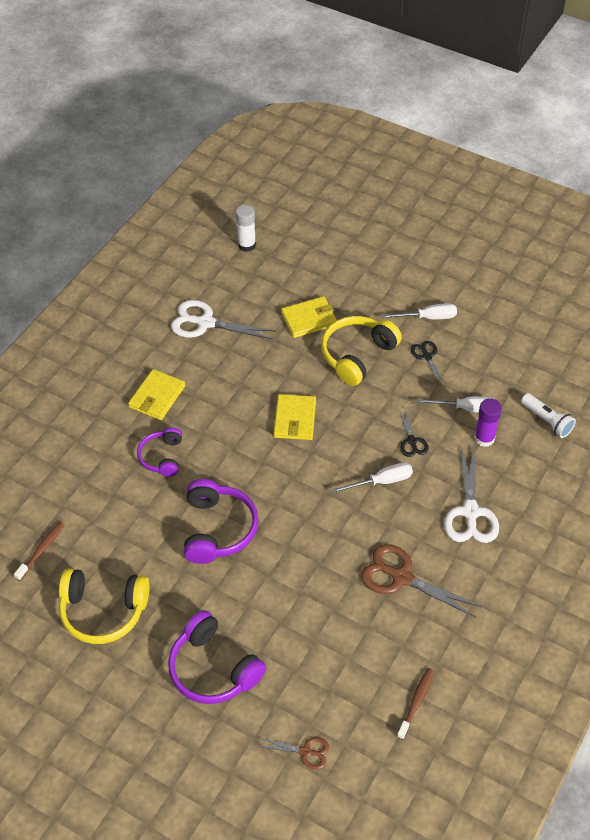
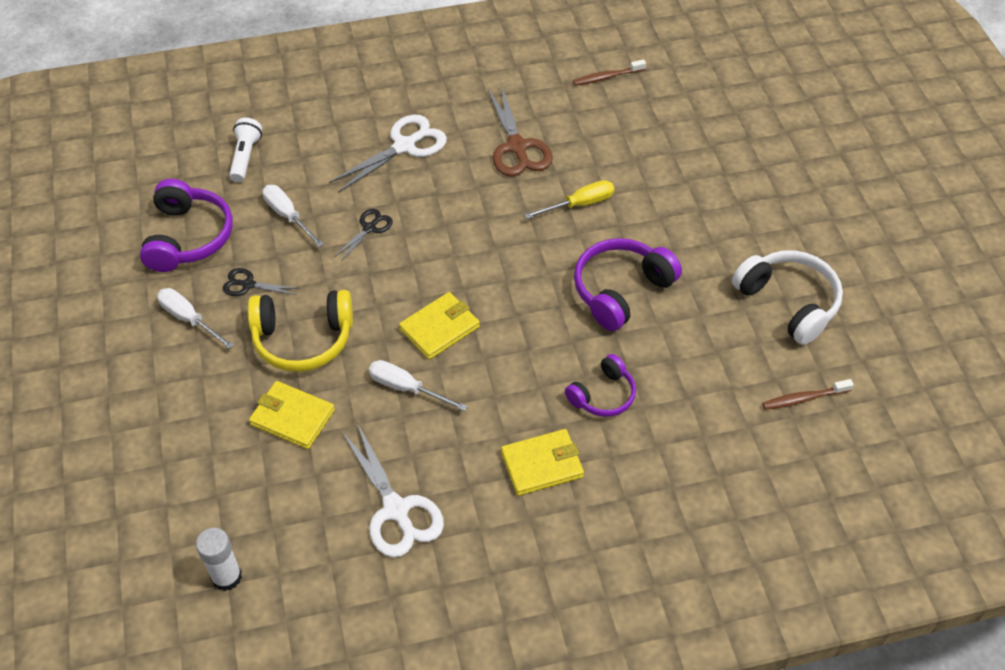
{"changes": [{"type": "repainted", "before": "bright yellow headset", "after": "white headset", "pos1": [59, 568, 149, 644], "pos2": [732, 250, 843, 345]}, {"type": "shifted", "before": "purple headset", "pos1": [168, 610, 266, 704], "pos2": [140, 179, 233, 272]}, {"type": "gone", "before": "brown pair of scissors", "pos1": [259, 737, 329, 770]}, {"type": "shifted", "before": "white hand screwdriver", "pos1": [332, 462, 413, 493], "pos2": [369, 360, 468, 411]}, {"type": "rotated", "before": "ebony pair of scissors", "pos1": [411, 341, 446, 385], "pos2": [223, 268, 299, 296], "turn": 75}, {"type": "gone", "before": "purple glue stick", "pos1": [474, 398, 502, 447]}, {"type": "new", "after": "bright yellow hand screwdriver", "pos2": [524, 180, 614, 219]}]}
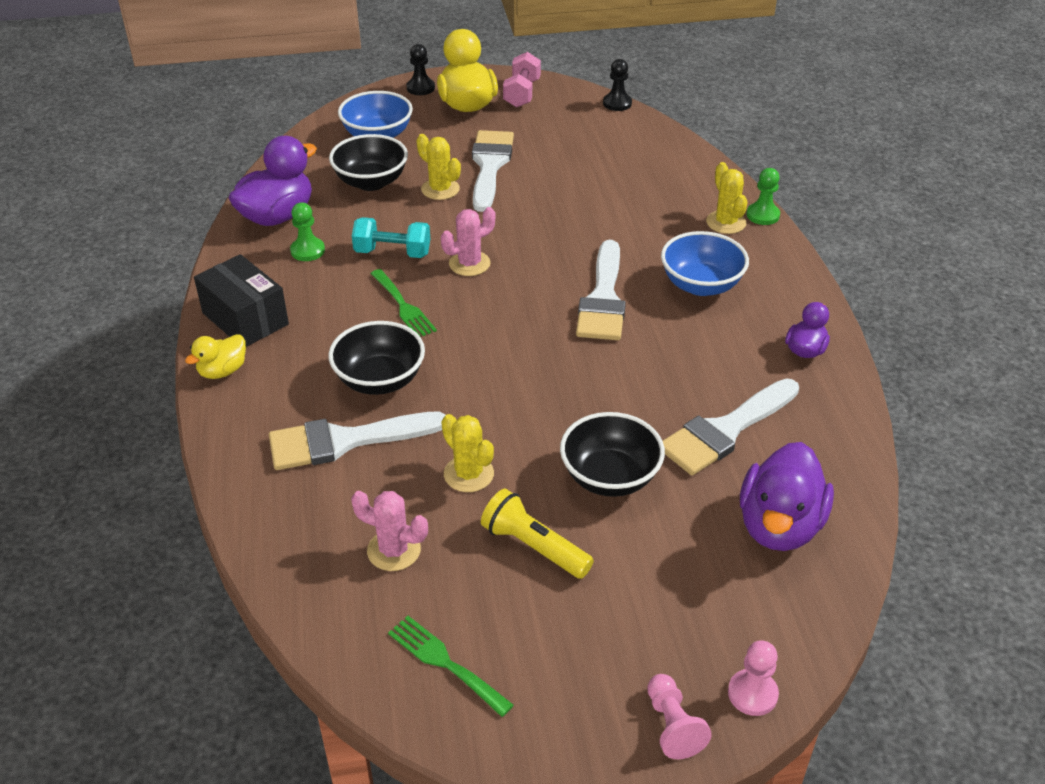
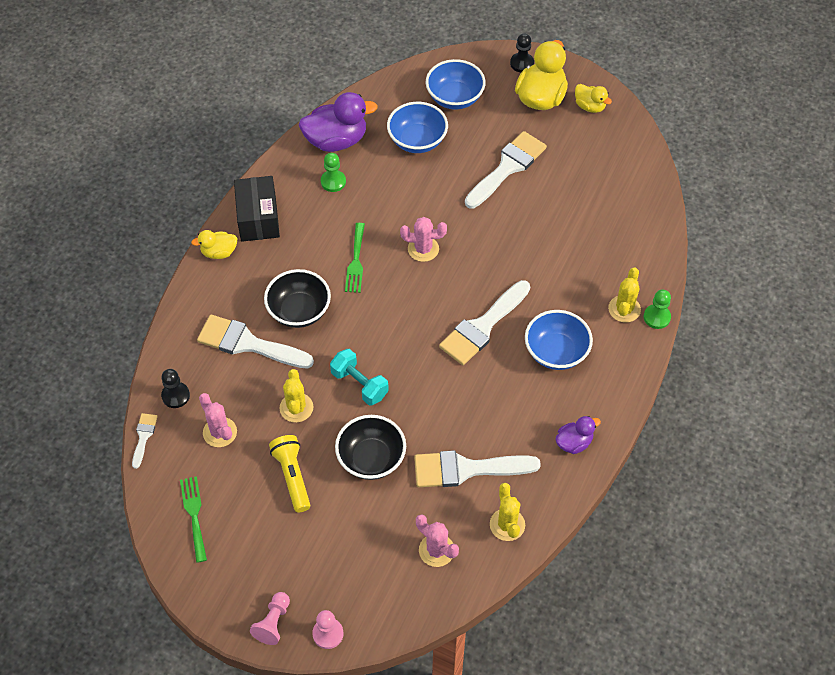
{"changes": [{"type": "repainted", "before": "ebony serving bowl", "after": "cobalt serving bowl", "pos1": [329, 134, 408, 191], "pos2": [387, 102, 448, 153]}, {"type": "shifted", "before": "turquoise hand weight", "pos1": [352, 217, 430, 258], "pos2": [330, 349, 389, 406]}, {"type": "shifted", "before": "bright yellow saguaro cactus", "pos1": [417, 134, 461, 200], "pos2": [490, 483, 525, 541]}, {"type": "swapped", "before": "rosy hand weight", "after": "bright yellow duck", "pos1": [503, 52, 541, 107], "pos2": [575, 84, 612, 113]}, {"type": "shifted", "before": "ebony pawn", "pos1": [603, 59, 632, 111], "pos2": [161, 369, 190, 408]}, {"type": "swapped", "before": "purple duck", "after": "rosy saguaro cactus", "pos1": [740, 442, 834, 551], "pos2": [416, 514, 459, 567]}, {"type": "new", "after": "white brush", "pos2": [132, 413, 158, 469]}]}
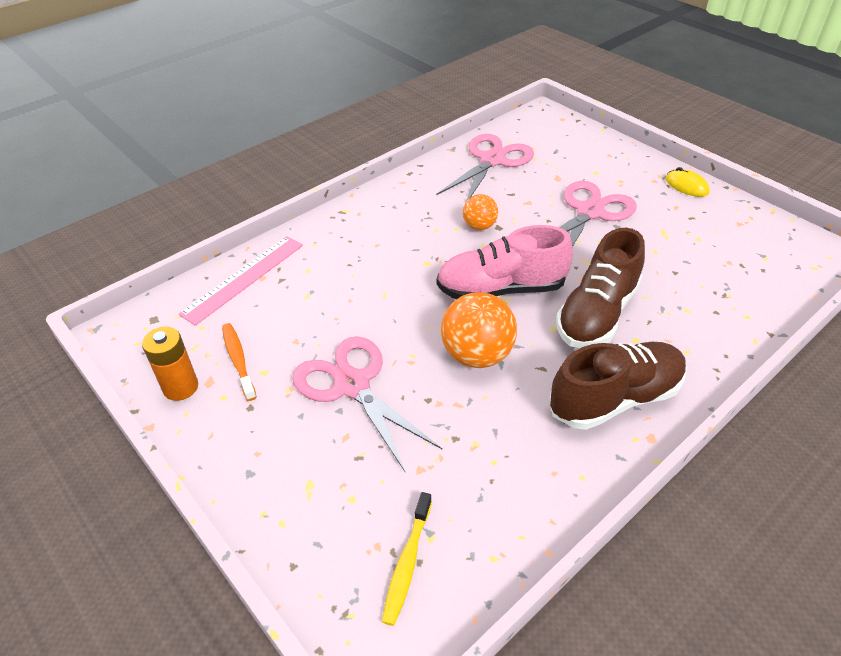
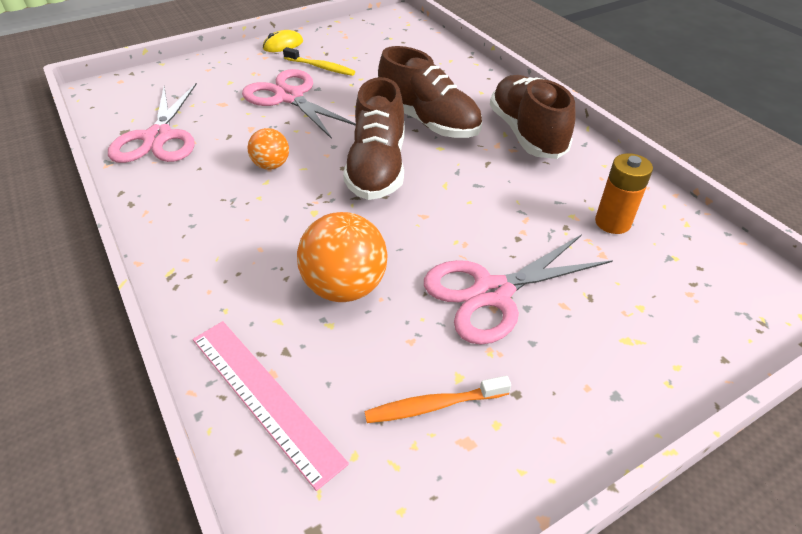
{"changes": [{"type": "shifted", "before": "bright orange battery", "pos1": [142, 326, 198, 401], "pos2": [595, 153, 653, 234]}, {"type": "shifted", "before": "bright yellow tooth brush", "pos1": [382, 492, 432, 626], "pos2": [283, 47, 355, 76]}, {"type": "rotated", "before": "rosy pair of scissors", "pos1": [436, 134, 534, 201], "pos2": [108, 83, 197, 163], "turn": -135}, {"type": "repainted", "before": "rosy lace-up shoe", "after": "brown lace-up shoe", "pos1": [436, 225, 573, 299], "pos2": [343, 77, 405, 200]}, {"type": "shifted", "before": "bright orange sphere", "pos1": [441, 292, 517, 368], "pos2": [297, 212, 388, 302]}]}
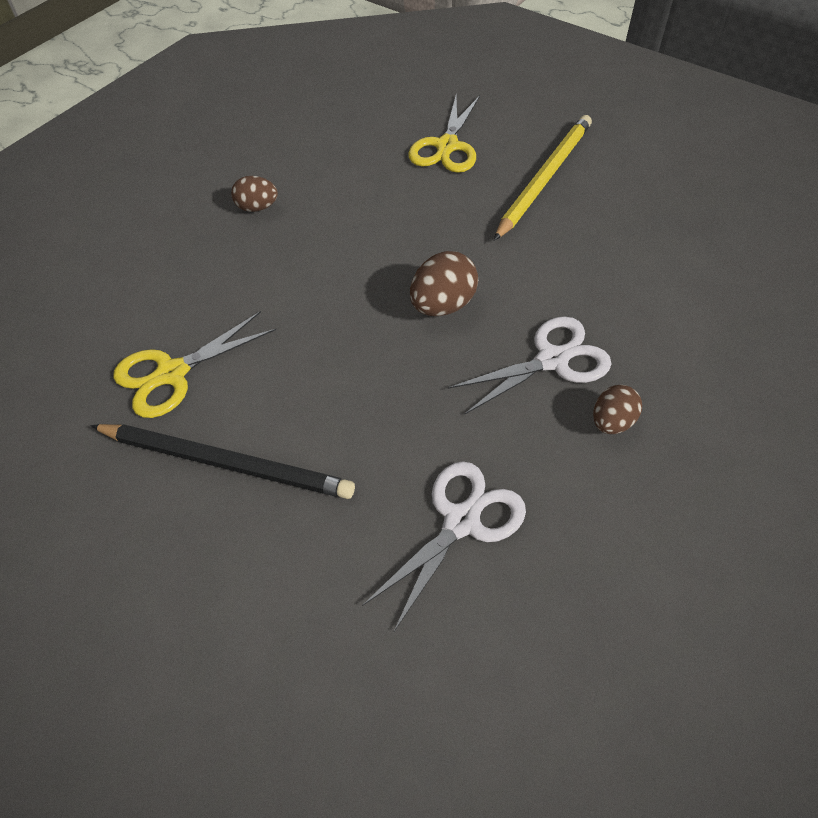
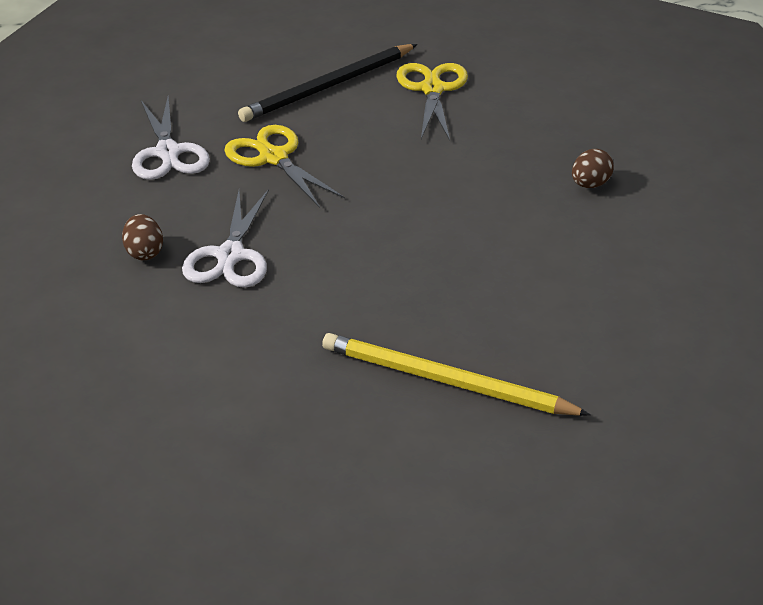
{"changes": [{"type": "shifted", "before": "bright yellow pair of scissors", "pos1": [408, 96, 480, 173], "pos2": [224, 125, 345, 208]}, {"type": "gone", "before": "brown toy egg", "pos1": [410, 251, 478, 316]}, {"type": "rotated", "before": "bright yellow wooden pencil", "pos1": [494, 115, 592, 241], "pos2": [322, 333, 591, 416], "turn": 135}]}
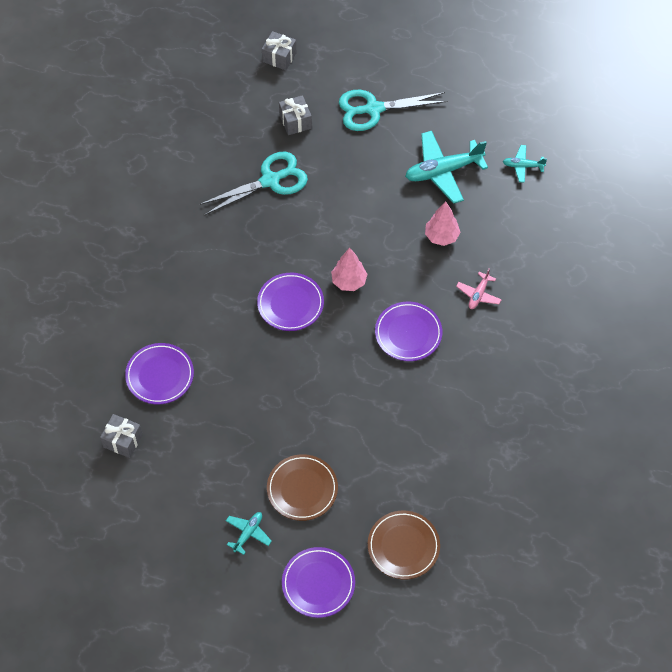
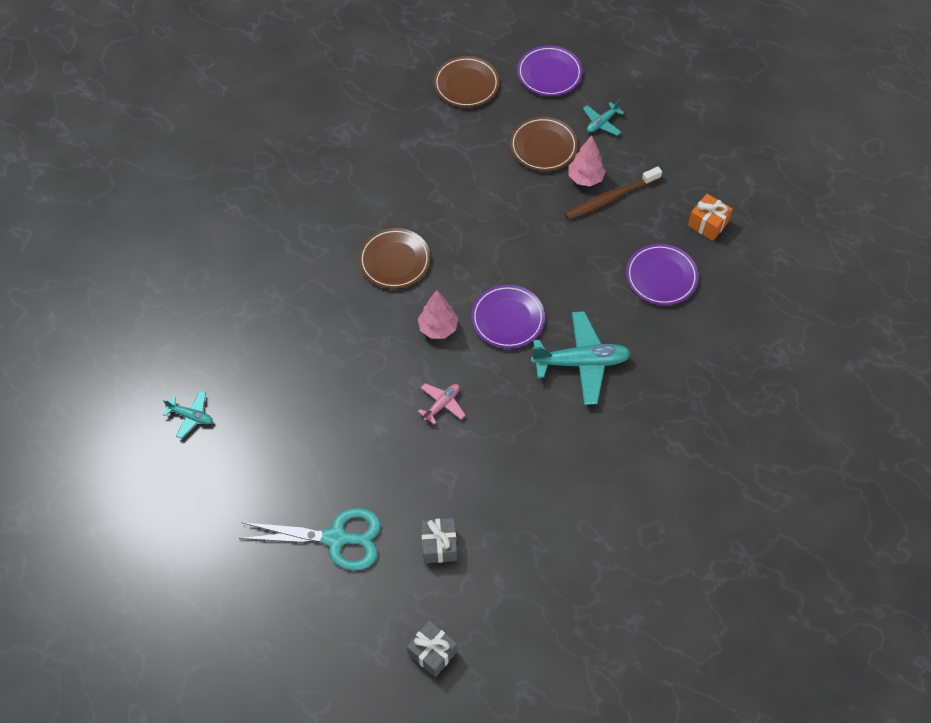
{"changes": [{"type": "repainted", "before": "grey present", "after": "bright orange present", "pos1": [100, 414, 143, 458], "pos2": [688, 194, 733, 241]}, {"type": "gone", "before": "turquoise pair of scissors", "pos1": [199, 152, 308, 215]}, {"type": "repainted", "before": "purple plate", "after": "brown plate", "pos1": [375, 302, 442, 361], "pos2": [359, 228, 431, 289]}, {"type": "shifted", "before": "turquoise plane", "pos1": [405, 131, 488, 204], "pos2": [531, 311, 631, 405]}, {"type": "shifted", "before": "rosy tree", "pos1": [425, 202, 461, 246], "pos2": [569, 135, 606, 186]}, {"type": "shifted", "before": "rosy plane", "pos1": [456, 269, 502, 309], "pos2": [418, 383, 465, 424]}, {"type": "new", "after": "brown tooth brush", "pos2": [565, 166, 662, 220]}]}
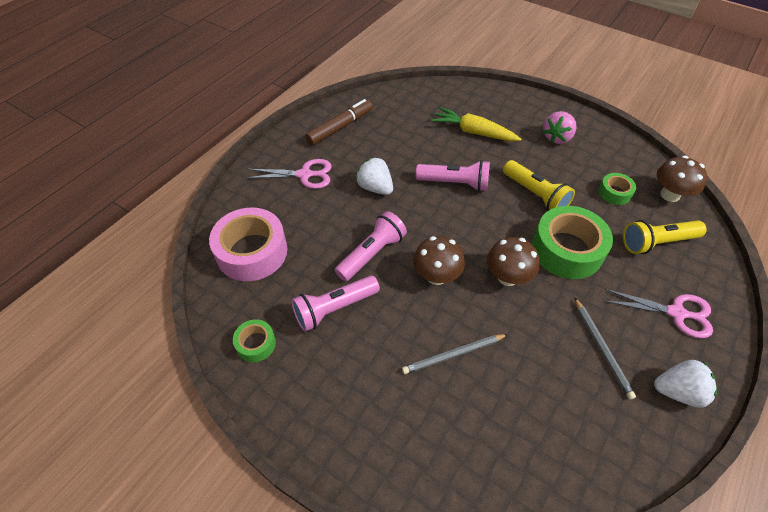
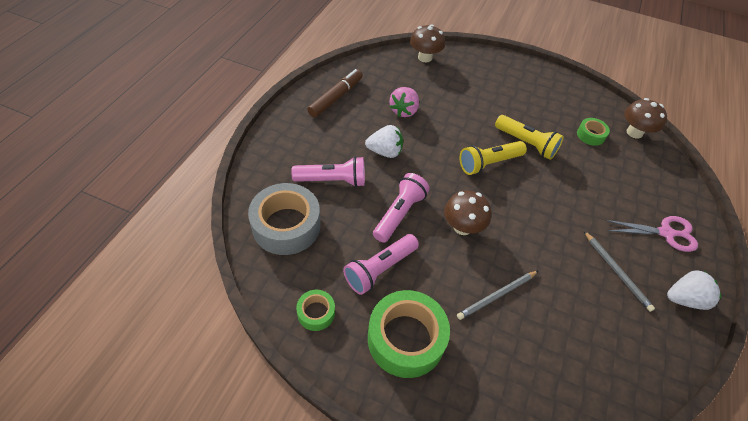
{"changes": [{"type": "repainted", "before": "rosy tape", "after": "grey tape", "pos1": [209, 208, 287, 281], "pos2": [248, 183, 321, 255]}, {"type": "gone", "before": "rosy pair of scissors", "pos1": [247, 159, 332, 189]}, {"type": "rotated", "before": "white toy strawberry", "pos1": [356, 157, 393, 195], "pos2": [365, 125, 403, 158], "turn": 150}, {"type": "shifted", "before": "rosy pocket torch", "pos1": [416, 160, 490, 191], "pos2": [291, 156, 365, 187]}, {"type": "gone", "before": "bright yellow carrot", "pos1": [432, 107, 521, 141]}, {"type": "shifted", "before": "brown fungus", "pos1": [487, 237, 539, 286], "pos2": [410, 24, 445, 62]}, {"type": "shifted", "before": "leaf-green tape", "pos1": [532, 206, 613, 279], "pos2": [368, 290, 450, 378]}, {"type": "shifted", "before": "rosy toy strawberry", "pos1": [543, 111, 576, 144], "pos2": [390, 87, 419, 117]}, {"type": "shifted", "before": "bright yellow pocket torch", "pos1": [623, 220, 707, 254], "pos2": [460, 141, 527, 175]}]}
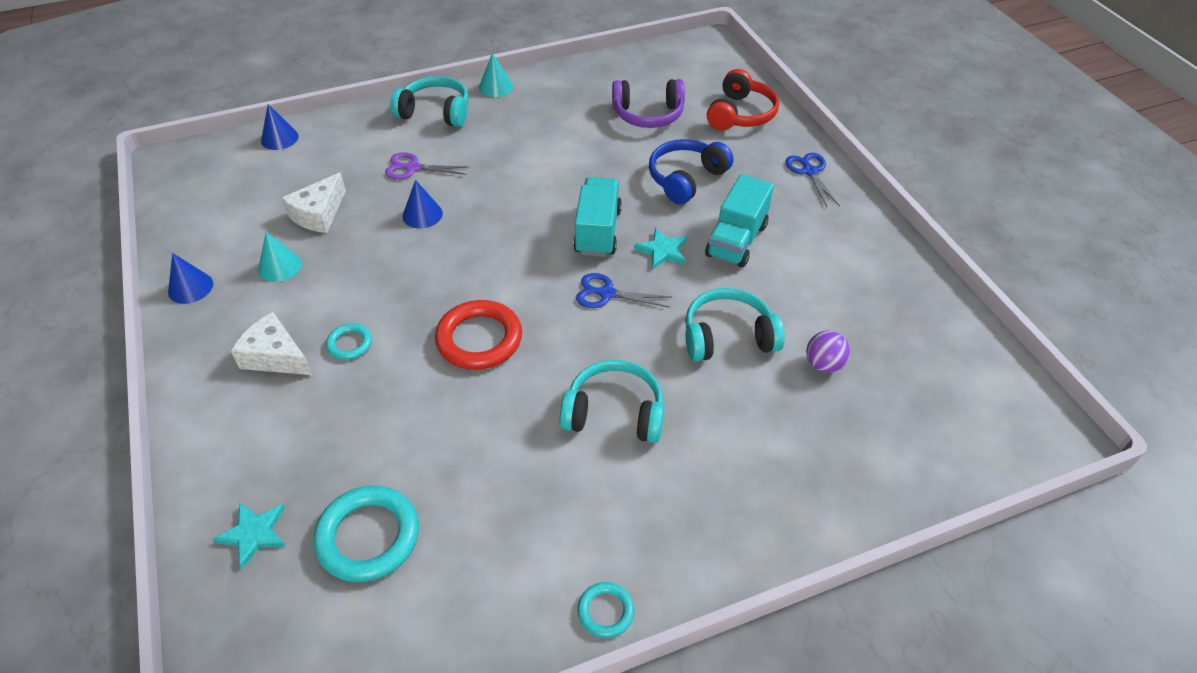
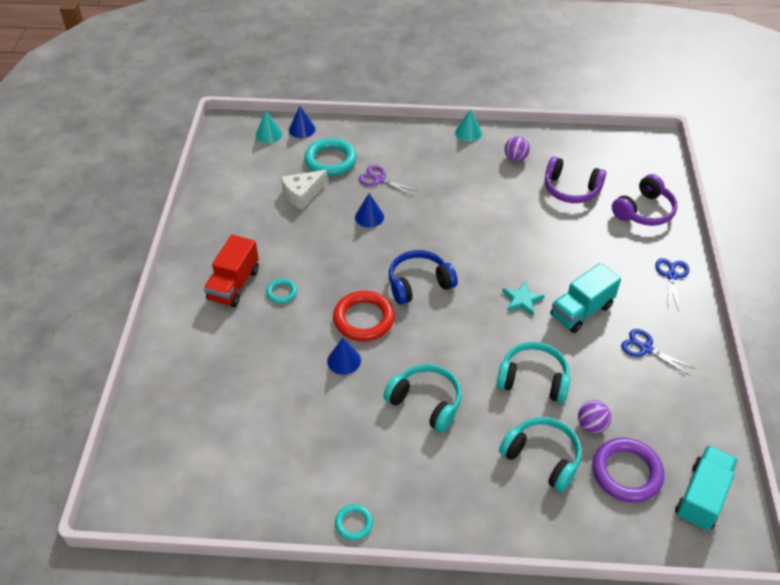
{"changes": [{"type": "shifted", "before": "cobalt solid cone", "pos1": [168, 253, 213, 304], "pos2": [327, 338, 361, 375]}, {"type": "gone", "before": "turquoise star shape", "pos1": [212, 503, 286, 569]}, {"type": "swapped", "before": "white cheese", "after": "red truck", "pos1": [231, 312, 312, 375], "pos2": [204, 235, 259, 307]}, {"type": "shifted", "before": "turquoise solid cone", "pos1": [258, 232, 302, 282], "pos2": [256, 110, 282, 143]}, {"type": "shifted", "before": "turquoise hoop", "pos1": [313, 485, 419, 582], "pos2": [304, 138, 357, 176]}, {"type": "shifted", "before": "turquoise headset", "pos1": [390, 76, 469, 127], "pos2": [499, 417, 582, 492]}, {"type": "shifted", "before": "turquoise truck", "pos1": [573, 177, 622, 257], "pos2": [675, 445, 738, 531]}, {"type": "shifted", "before": "cobalt pair of scissors", "pos1": [576, 273, 671, 308], "pos2": [621, 329, 695, 376]}, {"type": "shifted", "before": "cobalt headset", "pos1": [649, 139, 733, 204], "pos2": [389, 250, 458, 305]}, {"type": "repainted", "before": "red headset", "after": "purple headset", "pos1": [707, 69, 779, 130], "pos2": [612, 174, 677, 226]}, {"type": "new", "after": "purple sphere", "pos2": [505, 136, 530, 161]}, {"type": "new", "after": "purple hoop", "pos2": [592, 438, 664, 503]}]}
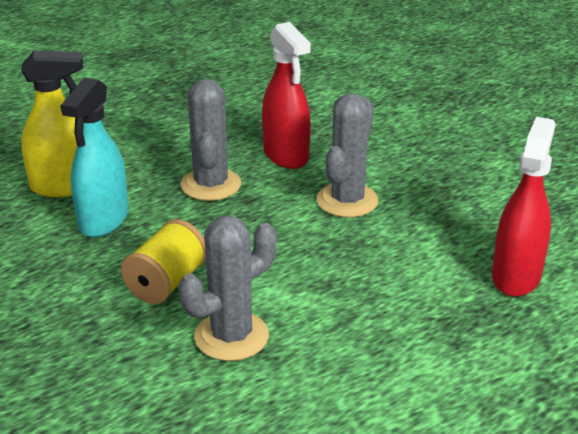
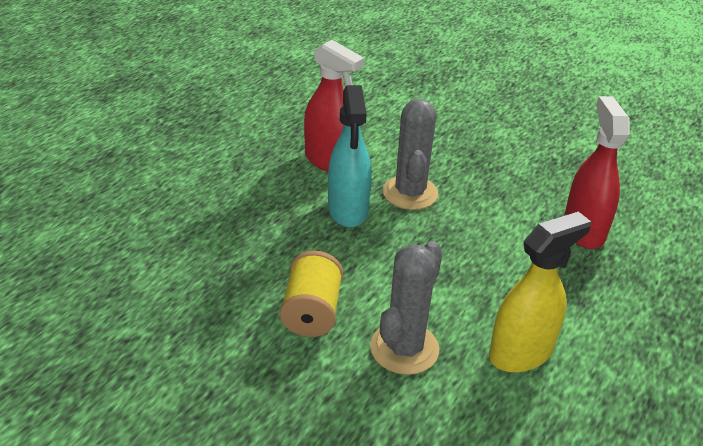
{"changes": [{"type": "shifted", "before": "bright yellow spray bottle", "pos1": [21, 50, 83, 197], "pos2": [489, 212, 591, 373]}, {"type": "shifted", "before": "turquoise spray bottle", "pos1": [61, 78, 128, 237], "pos2": [328, 85, 371, 228]}, {"type": "gone", "before": "grey saguaro cactus", "pos1": [181, 79, 241, 201]}]}
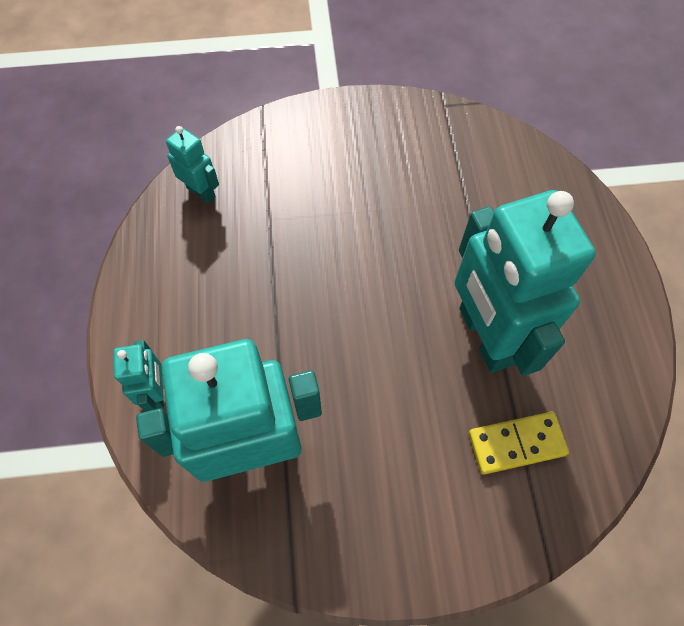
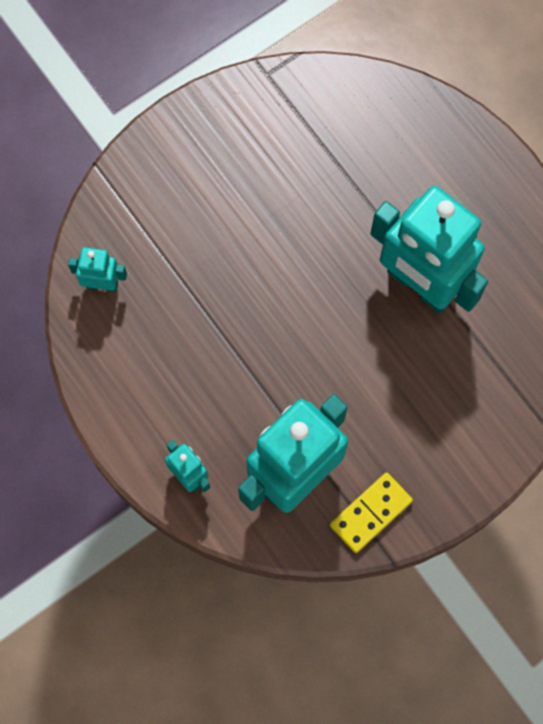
{"changes": [{"type": "shifted", "before": "bright yellow domino", "pos1": [469, 412, 569, 475], "pos2": [330, 472, 413, 553]}]}
